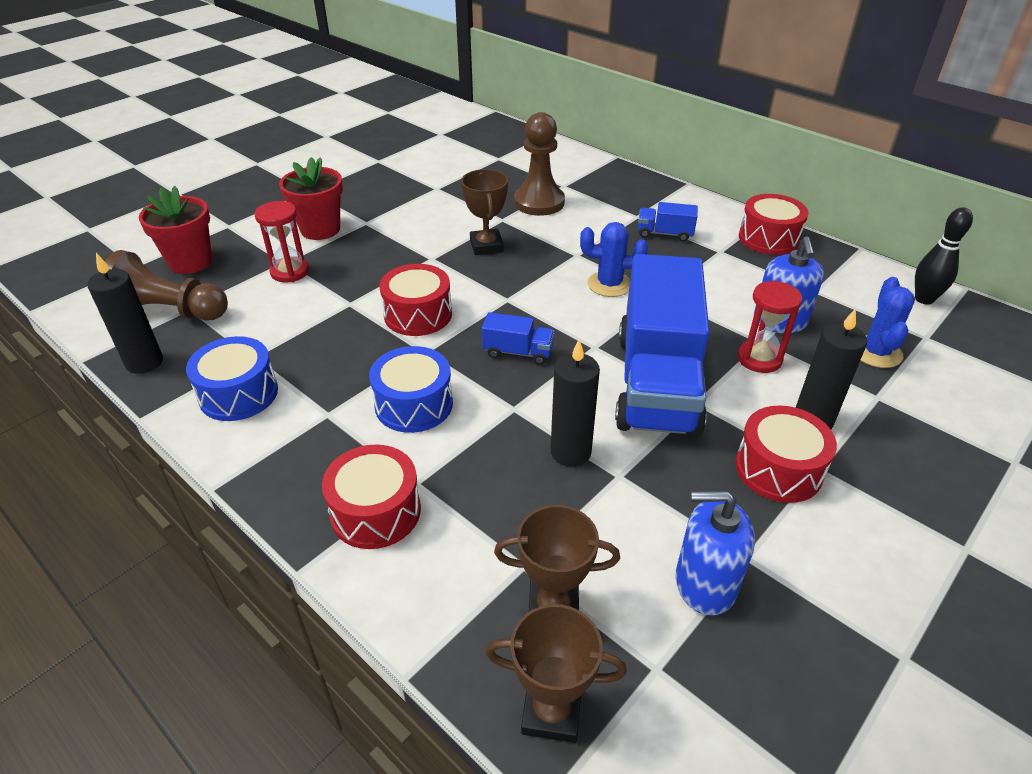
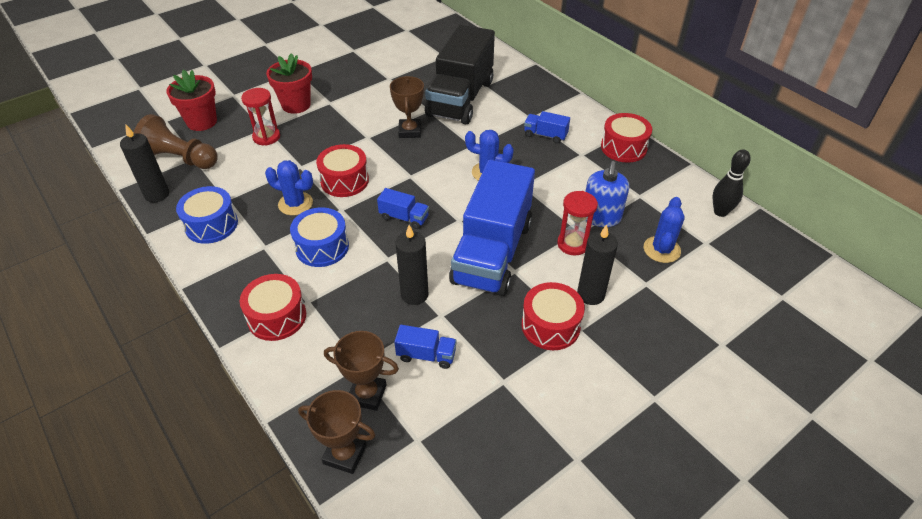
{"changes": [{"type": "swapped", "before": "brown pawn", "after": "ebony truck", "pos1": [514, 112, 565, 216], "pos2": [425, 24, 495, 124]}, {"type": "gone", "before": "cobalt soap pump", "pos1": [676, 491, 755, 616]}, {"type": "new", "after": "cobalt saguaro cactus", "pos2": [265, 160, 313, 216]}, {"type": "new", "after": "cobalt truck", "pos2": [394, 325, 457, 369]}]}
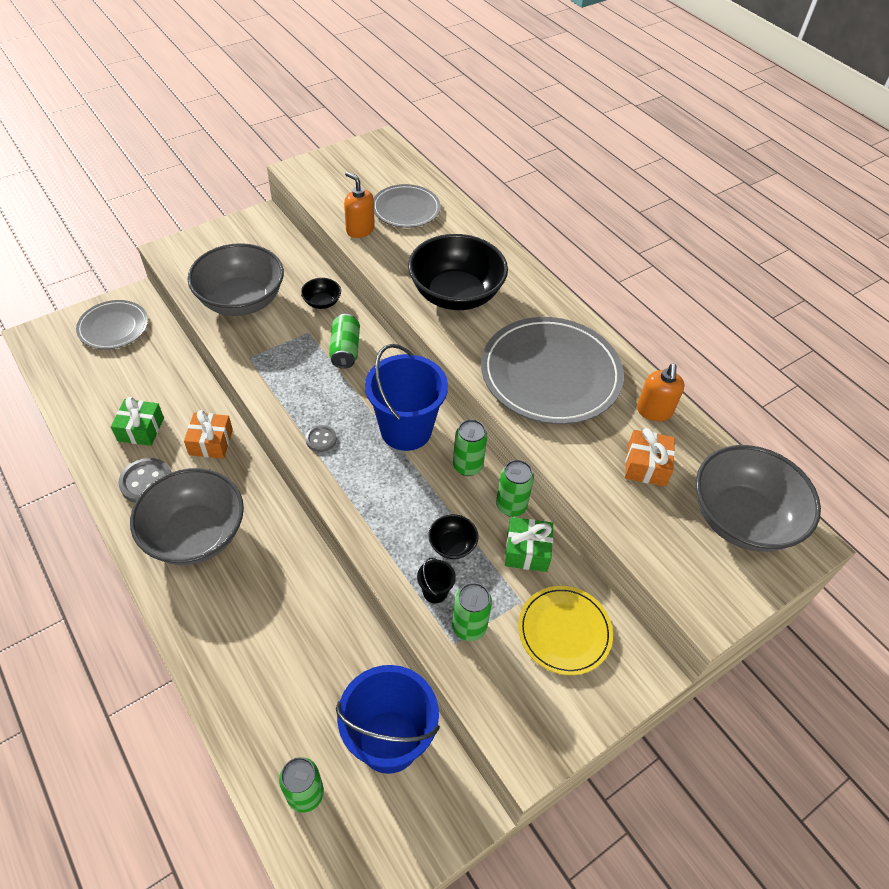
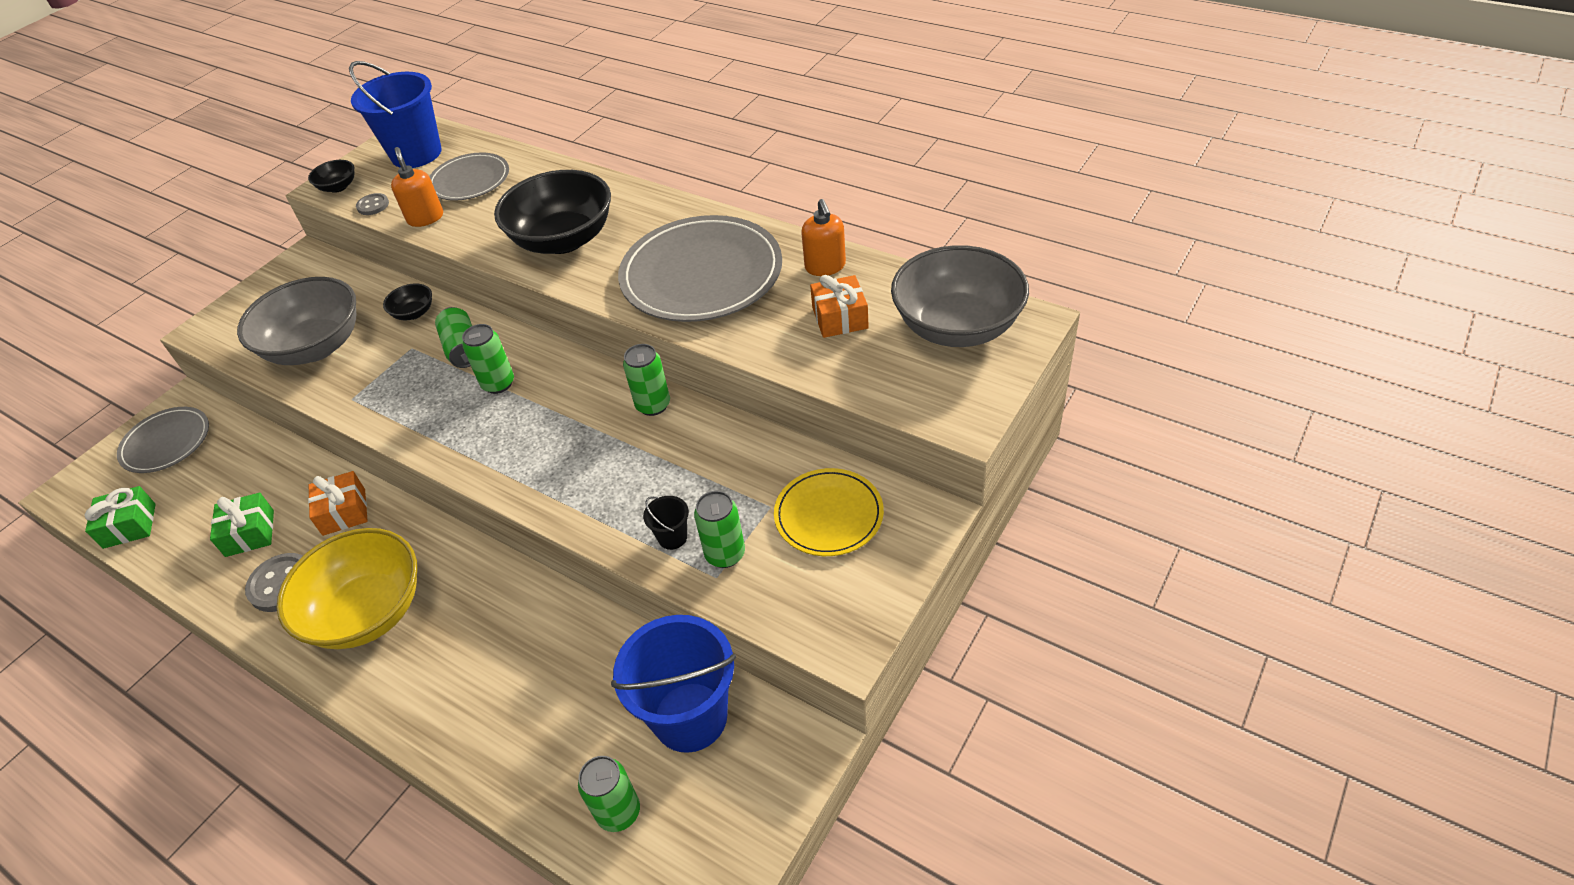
{"changes": [{"type": "repainted", "before": "grey serving bowl", "after": "bright yellow serving bowl", "pos1": [130, 468, 244, 565], "pos2": [277, 528, 417, 649]}, {"type": "shifted", "before": "grey button", "pos1": [306, 425, 337, 452], "pos2": [356, 193, 389, 215]}, {"type": "rotated", "before": "bright orange soap pump", "pos1": [344, 172, 375, 238], "pos2": [391, 147, 443, 227], "turn": 45}, {"type": "shifted", "before": "cobalt sand bucket", "pos1": [365, 344, 448, 451], "pos2": [349, 61, 442, 168]}, {"type": "shifted", "before": "ebony serving bowl", "pos1": [428, 514, 479, 559], "pos2": [308, 160, 354, 193]}, {"type": "shifted", "before": "leaf-green soda can", "pos1": [496, 460, 534, 517], "pos2": [462, 324, 514, 394]}, {"type": "shifted", "before": "leaf-green present", "pos1": [505, 517, 553, 572], "pos2": [85, 486, 156, 549]}]}
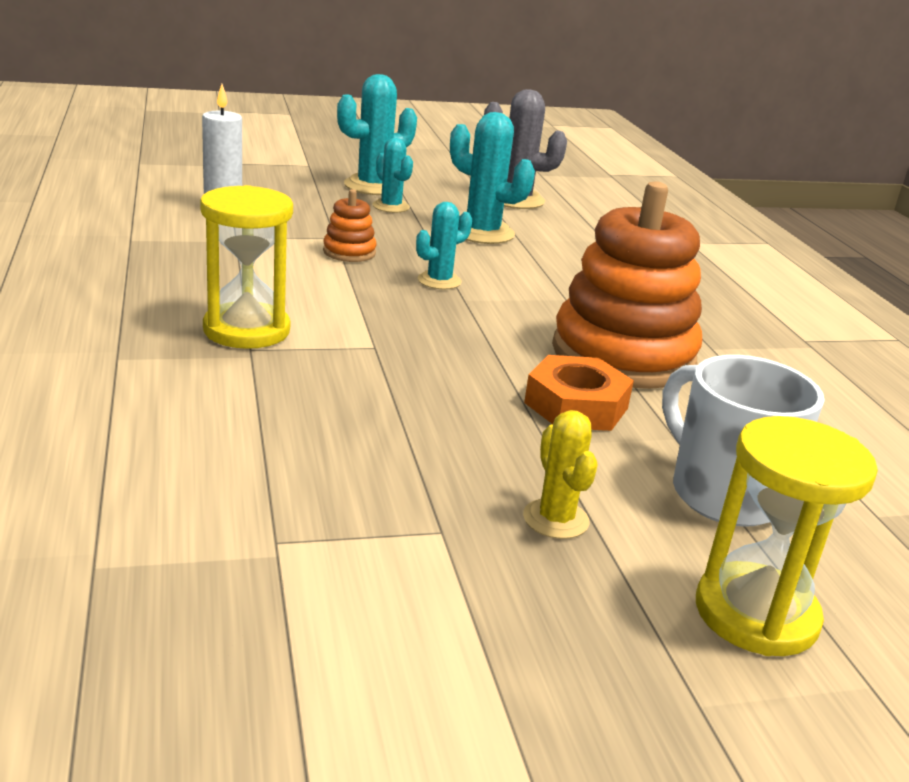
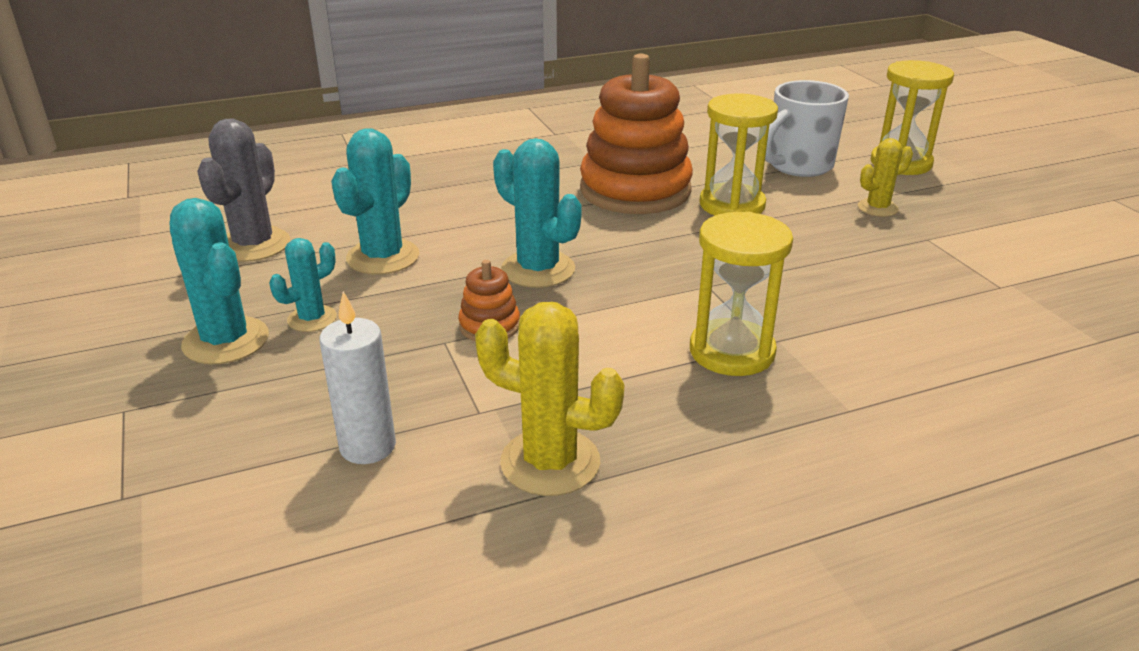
{"changes": [{"type": "scaled", "before": "turquoise saguaro cactus", "pos1": [416, 202, 472, 289], "pos2": [493, 138, 582, 288], "scale": 1.66}, {"type": "swapped", "before": "bright orange hexagon nut", "after": "bright yellow hourglass", "pos1": [524, 355, 634, 431], "pos2": [699, 94, 778, 215]}, {"type": "new", "after": "bright yellow saguaro cactus", "pos2": [475, 302, 625, 496]}]}
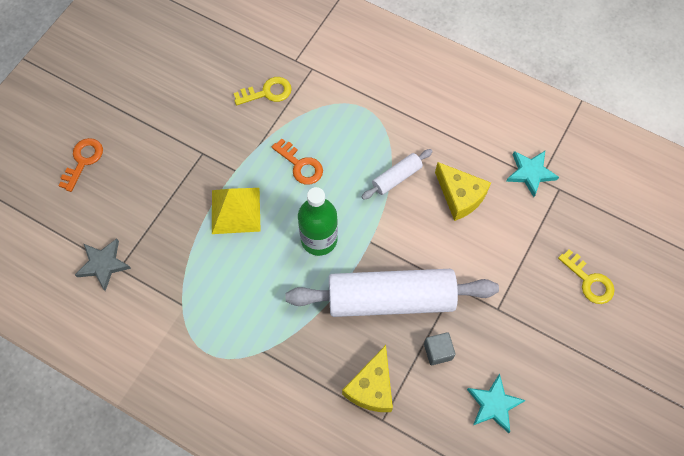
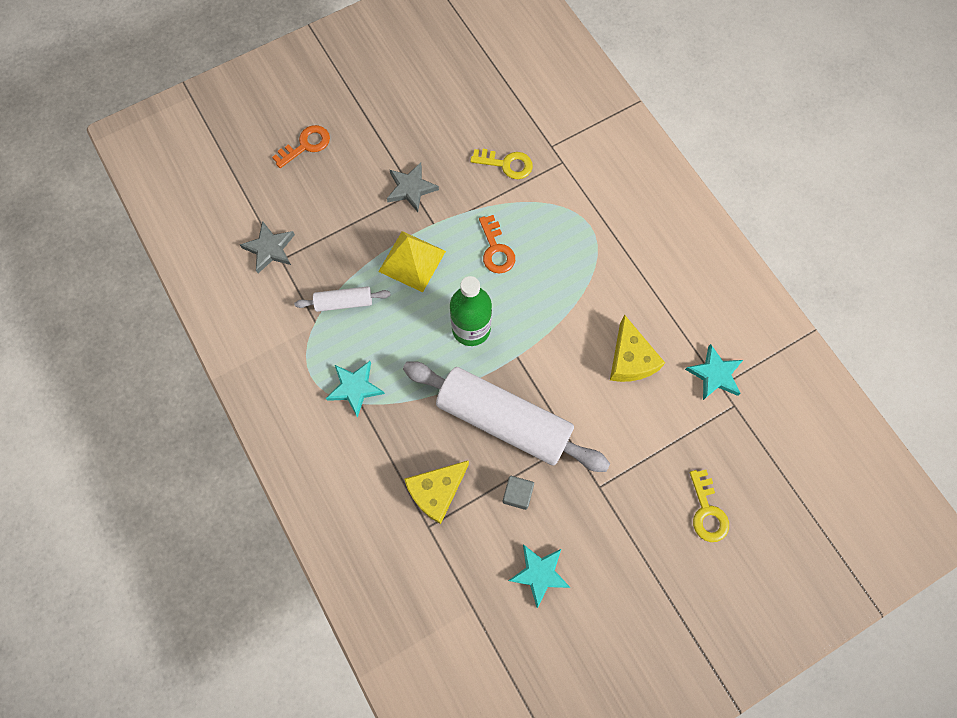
{"changes": [{"type": "shifted", "before": "white dough roller", "pos1": [362, 149, 433, 200], "pos2": [294, 286, 391, 312]}, {"type": "new", "after": "turquoise star shape", "pos2": [326, 361, 385, 417]}, {"type": "new", "after": "grey star shape", "pos2": [387, 163, 439, 212]}]}
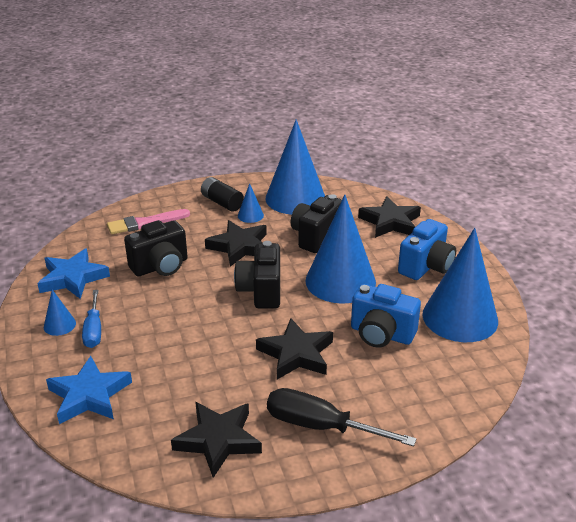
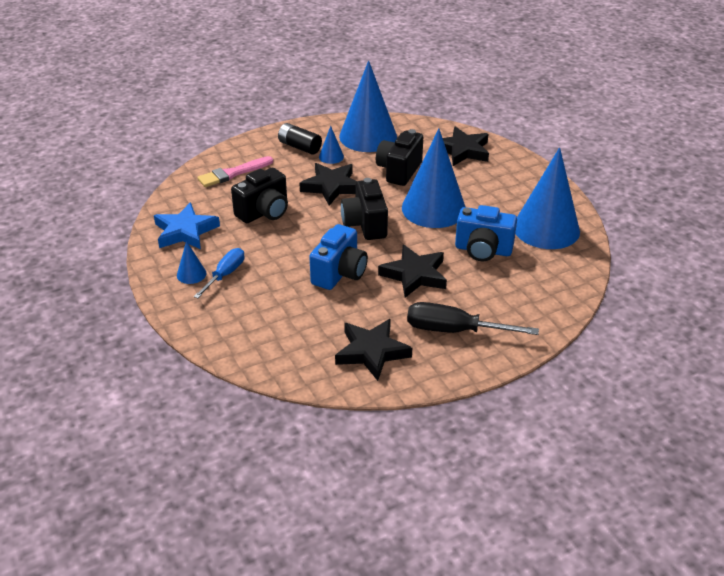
{"changes": [{"type": "gone", "before": "cobalt star shape", "pos1": [46, 356, 132, 424]}, {"type": "rotated", "before": "cobalt hand screwdriver", "pos1": [82, 290, 101, 348], "pos2": [194, 248, 244, 298], "turn": -135}, {"type": "shifted", "before": "cobalt compact camera", "pos1": [398, 219, 456, 280], "pos2": [309, 224, 368, 290]}]}
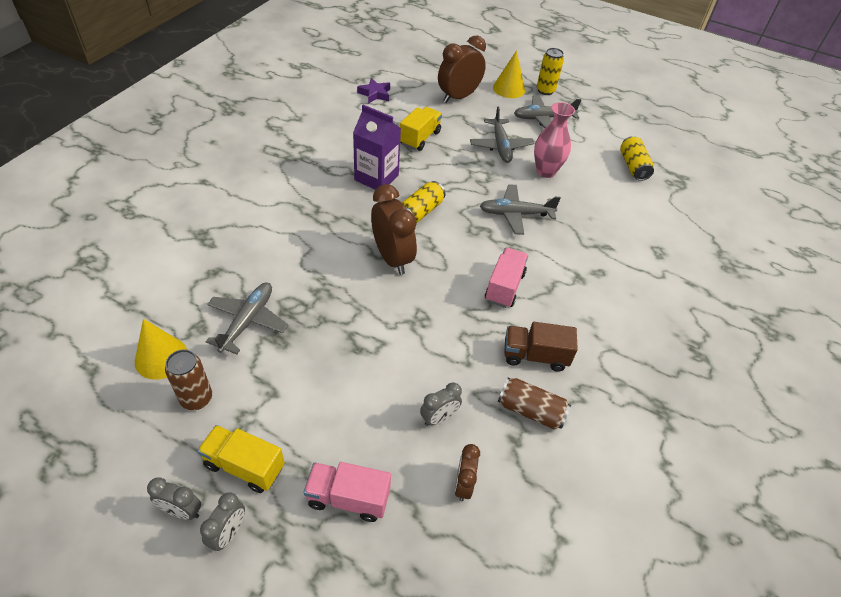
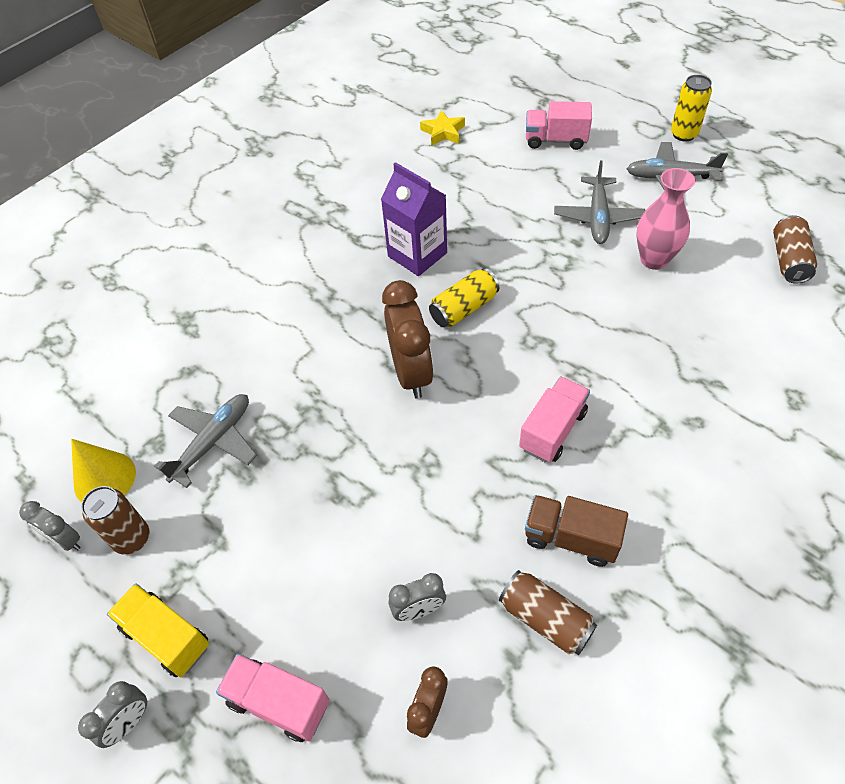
{"changes": [{"type": "shifted", "before": "grey bedside clock", "pos1": [147, 477, 201, 520], "pos2": [19, 501, 81, 551]}, {"type": "repainted", "before": "purple star shape", "after": "bright yellow star shape", "pos1": [357, 78, 390, 104], "pos2": [420, 110, 465, 146]}, {"type": "gone", "before": "bright yellow truck", "pos1": [400, 107, 442, 151]}, {"type": "swapped", "before": "brown bedside clock", "after": "rosy truck", "pos1": [438, 35, 486, 103], "pos2": [526, 101, 592, 150]}, {"type": "gone", "before": "grey plane", "pos1": [480, 184, 561, 235]}, {"type": "gone", "before": "bright yellow solid cone", "pos1": [493, 50, 525, 98]}, {"type": "repainted", "before": "bright yellow soda can", "after": "brown soda can", "pos1": [620, 136, 654, 181], "pos2": [773, 215, 817, 284]}]}
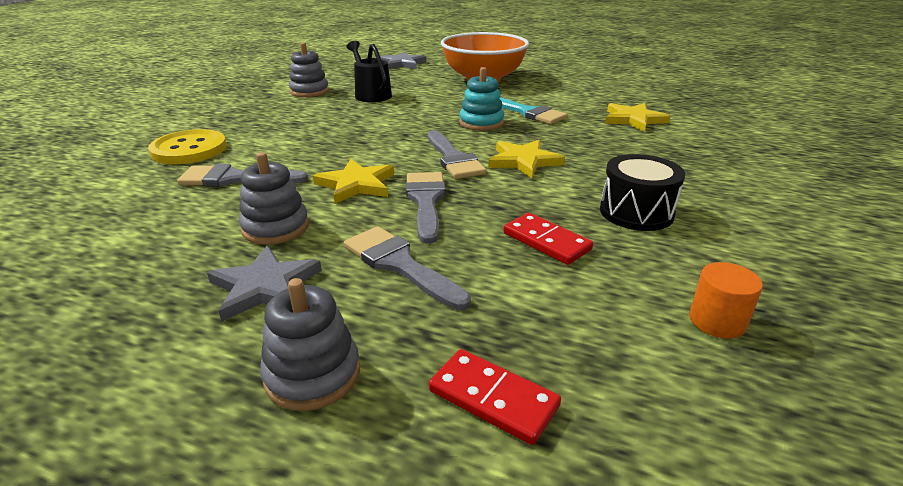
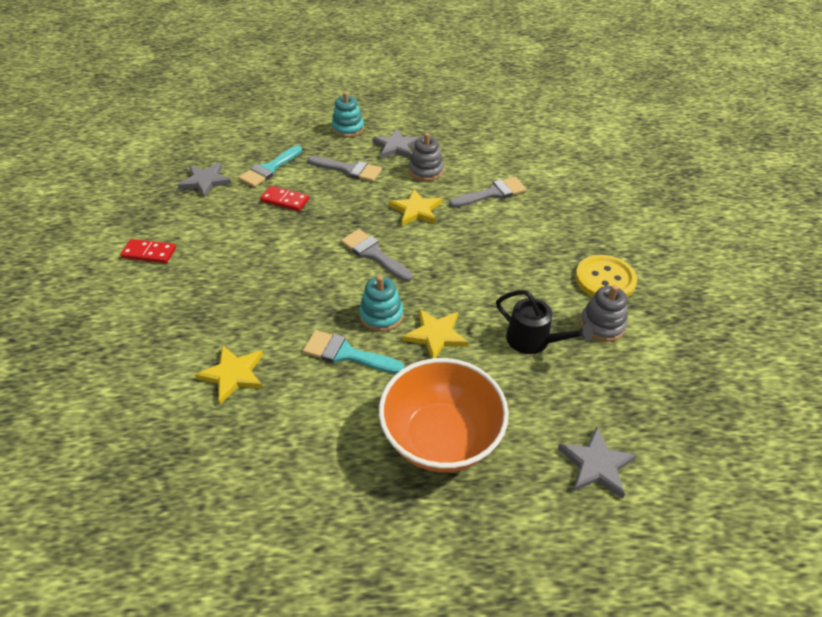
{"changes": [{"type": "shifted", "before": "bright yellow button", "pos1": [148, 129, 227, 164], "pos2": [575, 255, 637, 297]}, {"type": "repainted", "before": "grey stacking toy", "after": "turquoise stacking toy", "pos1": [260, 278, 360, 411], "pos2": [332, 92, 364, 137]}, {"type": "gone", "before": "grey brush", "pos1": [406, 172, 446, 244]}, {"type": "shifted", "before": "red domino", "pos1": [429, 349, 561, 445], "pos2": [120, 239, 176, 263]}, {"type": "shifted", "before": "bright yellow star shape", "pos1": [488, 140, 565, 178], "pos2": [402, 309, 468, 359]}, {"type": "gone", "before": "ebony snare drum", "pos1": [600, 154, 685, 231]}, {"type": "swapped", "before": "bright orange cylinder", "after": "grey star shape", "pos1": [689, 262, 763, 339], "pos2": [177, 163, 231, 198]}, {"type": "new", "after": "turquoise brush", "pos2": [239, 145, 302, 187]}]}
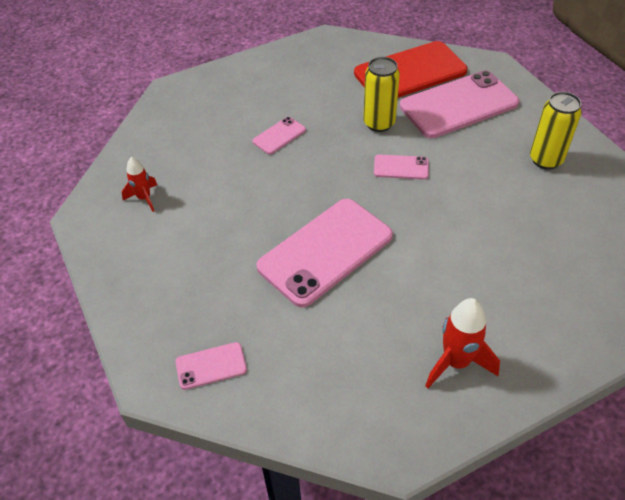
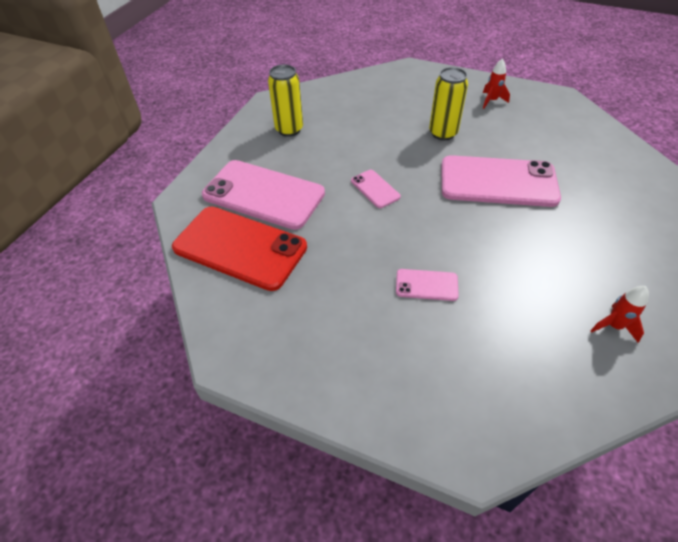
{"changes": [{"type": "gone", "before": "rosy mobile phone", "pos1": [176, 342, 247, 390]}, {"type": "shifted", "before": "bright yellow soda can", "pos1": [363, 57, 400, 132], "pos2": [429, 67, 468, 140]}, {"type": "scaled", "before": "red toy rocket", "pos1": [425, 298, 500, 388], "pos2": [483, 59, 510, 109], "scale": 0.62}]}
